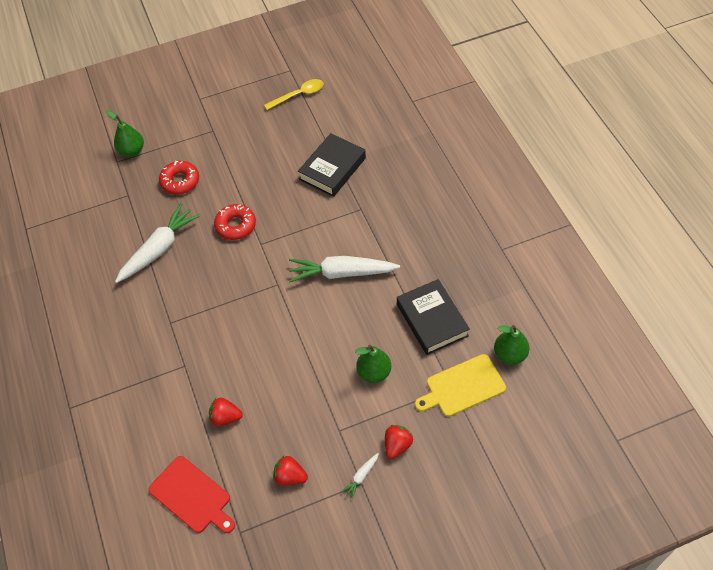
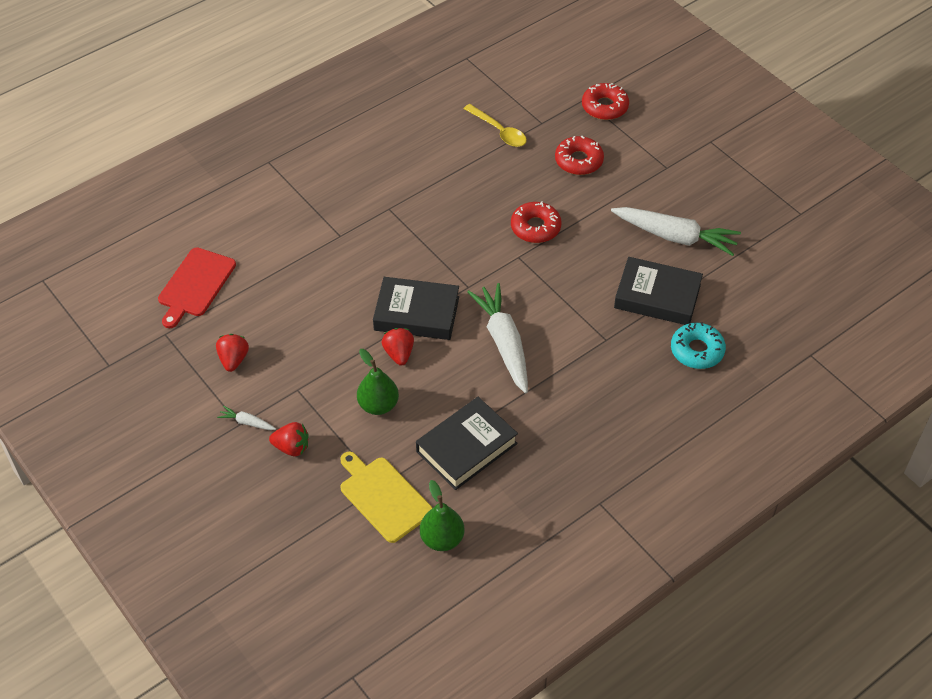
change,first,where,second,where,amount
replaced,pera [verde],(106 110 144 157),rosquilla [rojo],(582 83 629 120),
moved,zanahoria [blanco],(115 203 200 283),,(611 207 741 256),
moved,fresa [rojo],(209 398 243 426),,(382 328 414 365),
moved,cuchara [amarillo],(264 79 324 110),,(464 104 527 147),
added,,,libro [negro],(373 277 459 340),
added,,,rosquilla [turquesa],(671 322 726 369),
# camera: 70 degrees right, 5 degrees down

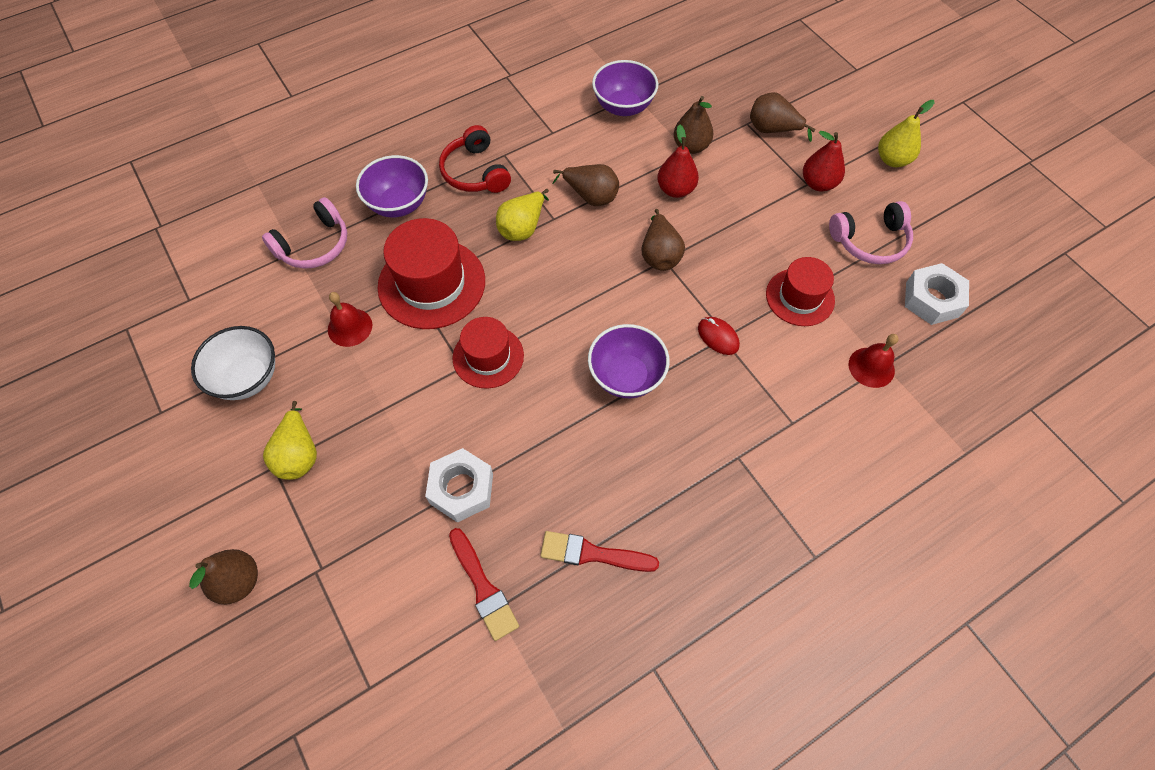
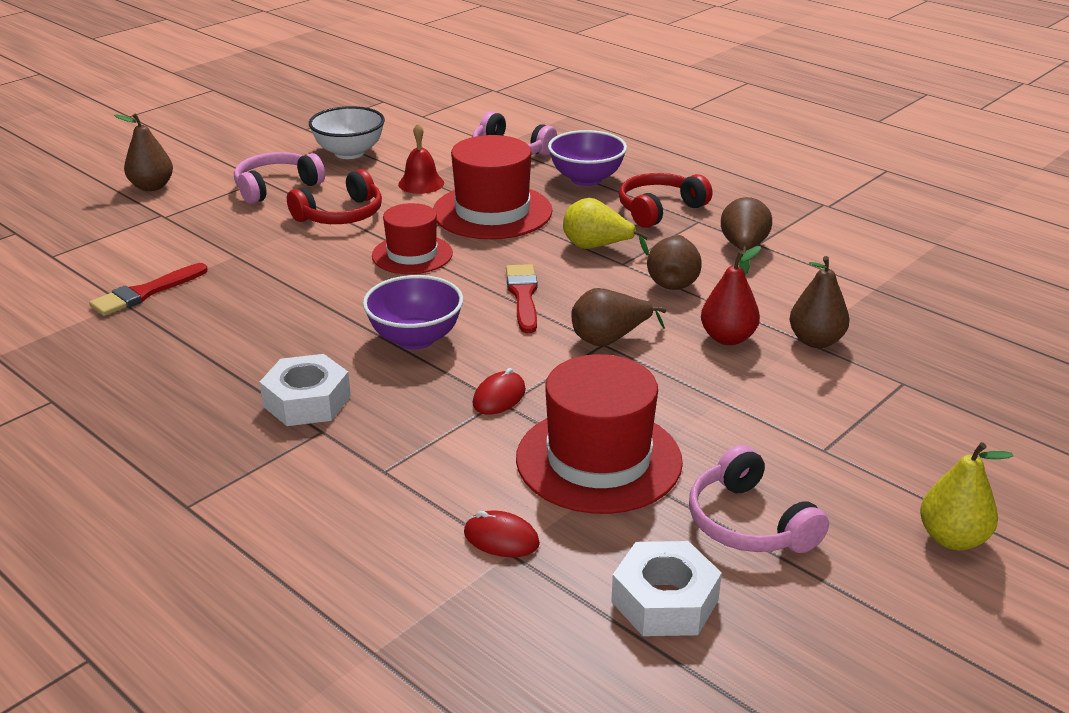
change,first,where,second,where,amount
replaced,pera [amarillo],(263 401 317 480),auriculares [rosa],(234 152 325 204),
moved,tuerca [blanco],(425 448 493 523),,(260 354 351 426),
moved,pincel [rojo],(541 531 659 572),,(506 264 537 333),
removed,cuenco [morado],(592 60 658 116),,,
moved,pera [marrón],(750 92 816 142),,(721 197 772 274),
resized,sombrero [rojo],(766 257 835 326),,(516 354 683 514),x1.58
removed,pera [rojo],(803 131 845 191),,,
replaced,campana [rojo],(849 334 899 388),ratón [rojo],(464 510 540 557),
added,,,auriculares [rojo],(287 169 382 224),
# camera: 75 degrees right, 30 degrees down

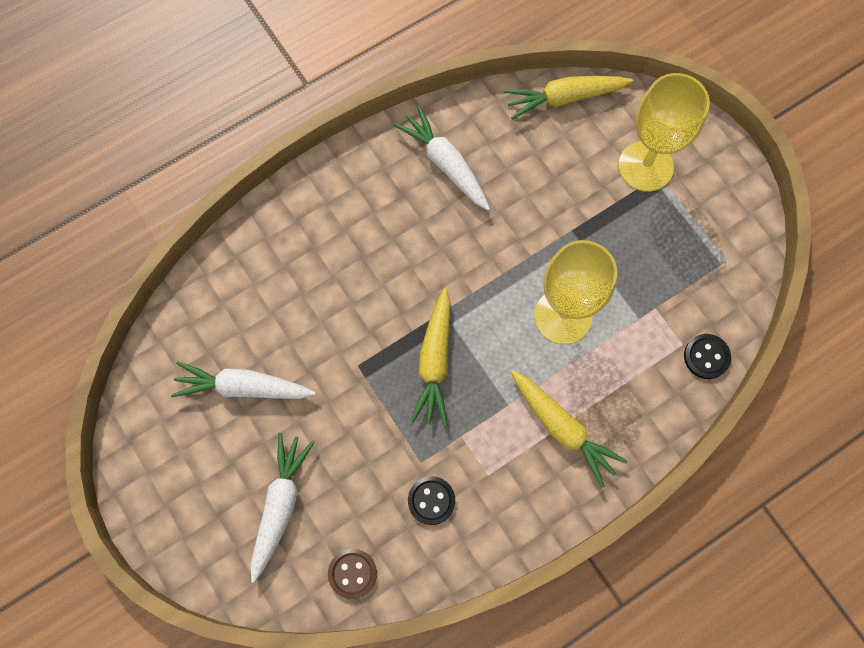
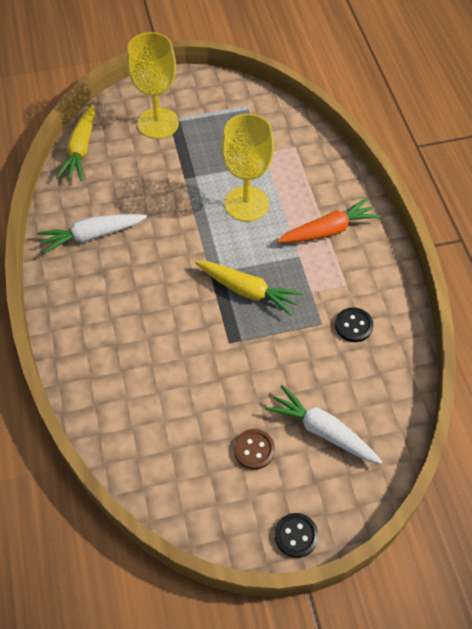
change,first,where,second,where,amount
removed,zanahoria [blanco],(171 362 316 399),,,
moved,botón [marrón],(328 549 377 599),,(234 429 275 470),
recoloured,zanahoria [amarillo],(511 370 628 488),zanahoria [naranja],(277 197 381 243),
moved,botón [negro],(684 334 731 379),,(275 513 319 558),
# camera: 70 degrees left, 15 degrees down

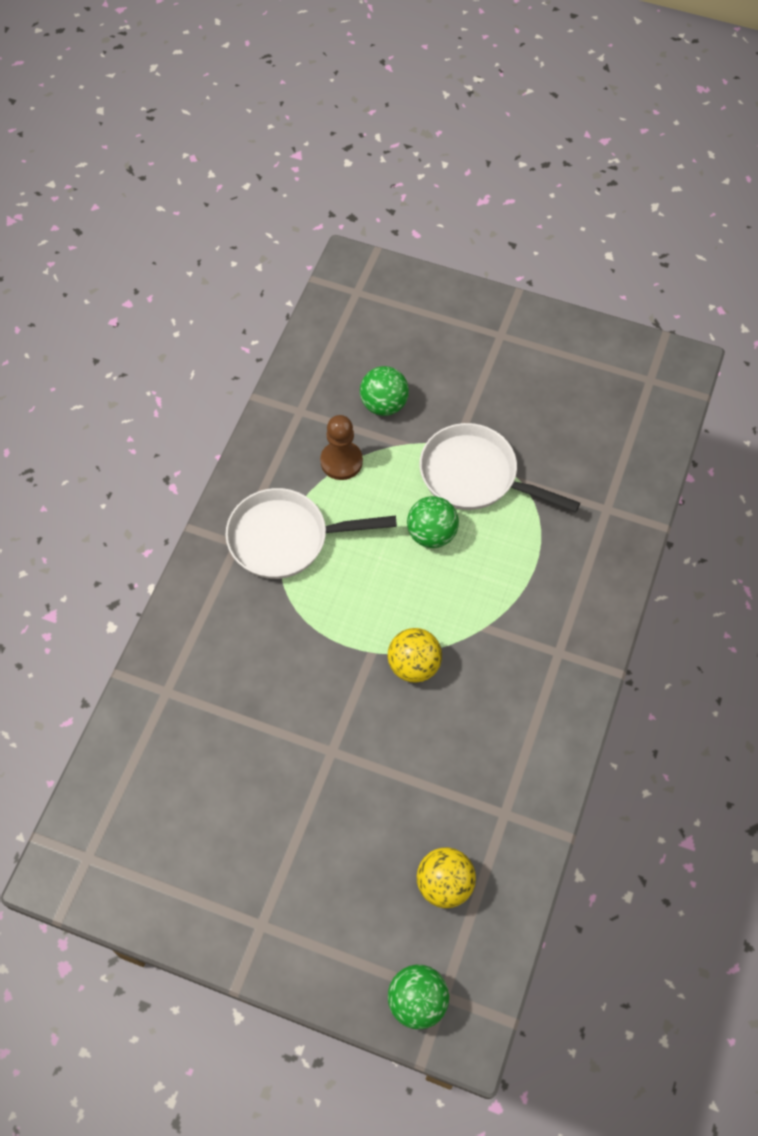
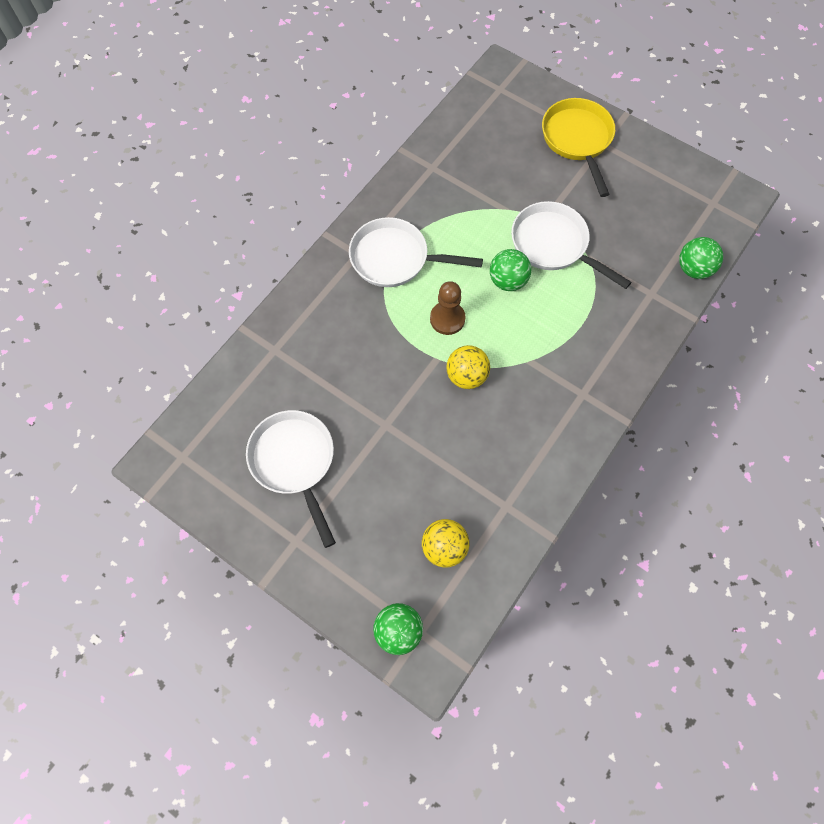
change,first,where,second,where,amount
moved,peón [marrón],(320 415 363 480),,(430 281 466 335),
moved,pelota [verde],(360 366 409 416),,(679 237 723 279),
added,,,sartén [blanco],(246 410 336 548),
added,,,sartén [amarillo],(542 98 615 197),
# camera: 15 degrees right, 5 degrees up

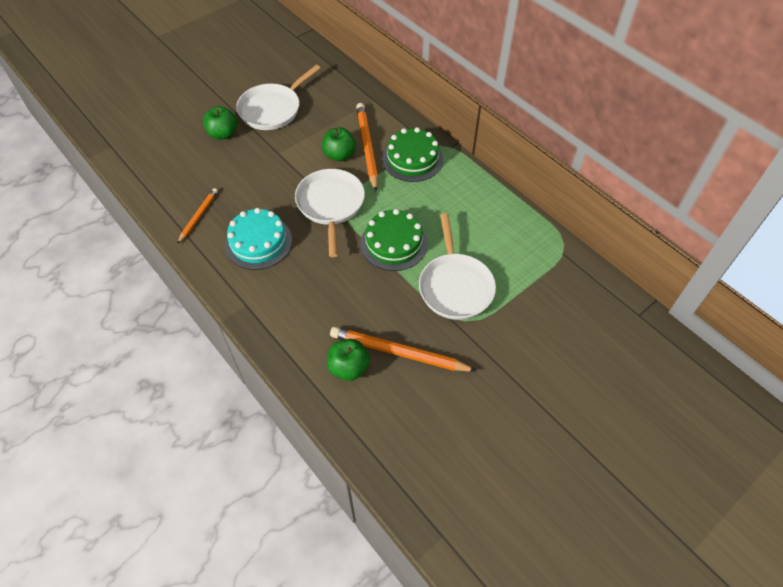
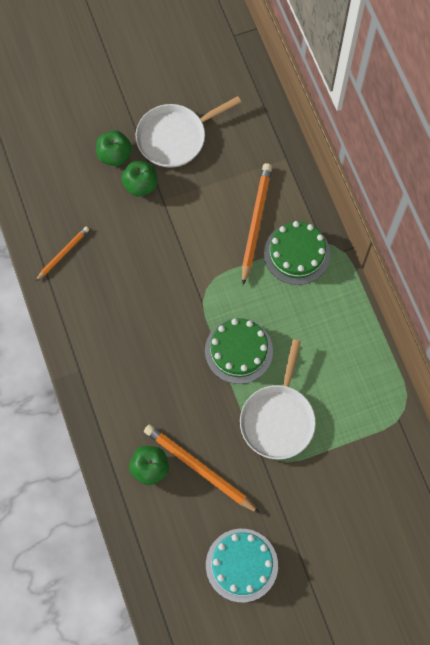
change,first,where,second,where,amount
moved,tarta [turquesa],(225 208 292 270),,(206 529 278 602),
removed,sartén [blanco],(295 169 365 257),,,
moved,manzana [verde],(322 128 356 161),,(121 161 157 197),
# camera: 20 degrees right, 15 degrees up

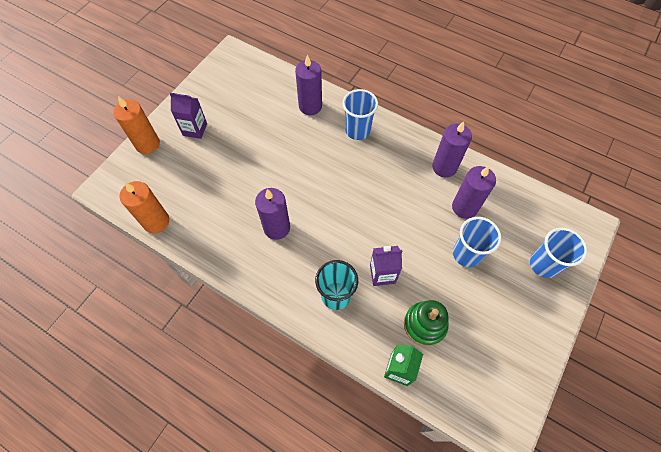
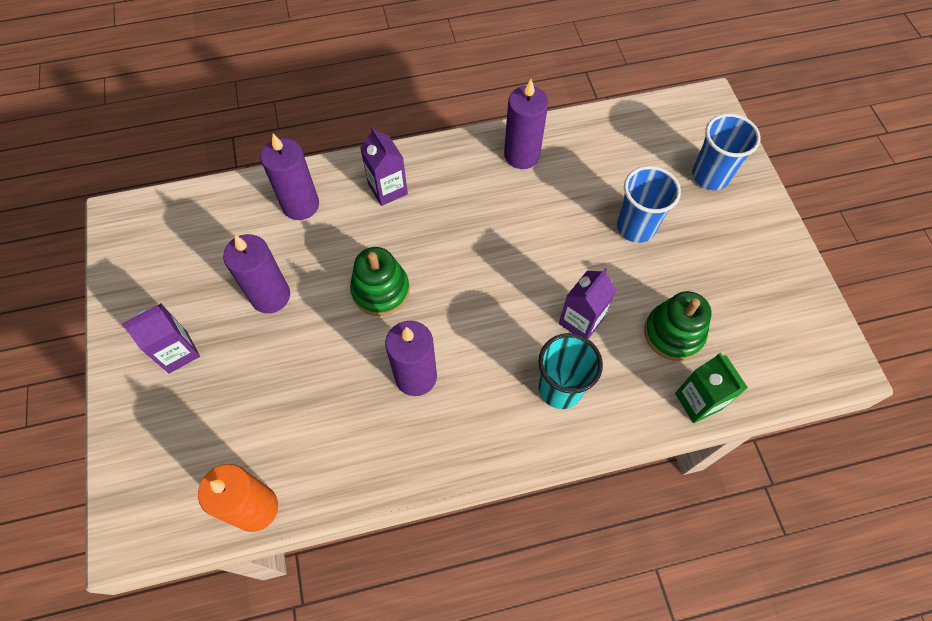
change,first,where,second,where,amount
removed,vela [naranja],(113 96 160 154),,,
replaced,vaso [azul],(342 89 378 140),cartón de leche [morado],(360 126 408 206),
moved,vela [morado],(452 166 496 219),,(223 234 290 313),
added,,,juguete apilable [verde],(350 247 410 316),
# camera: 45 degrees left, 0 degrees up

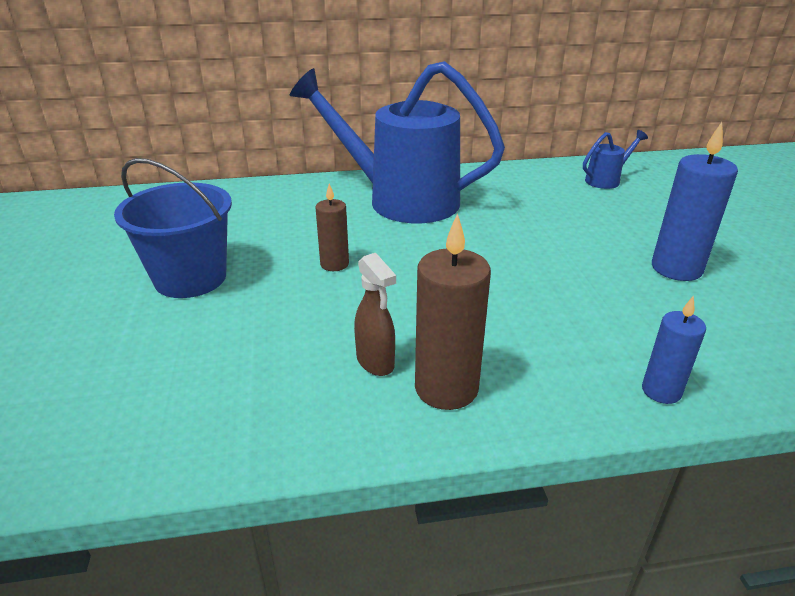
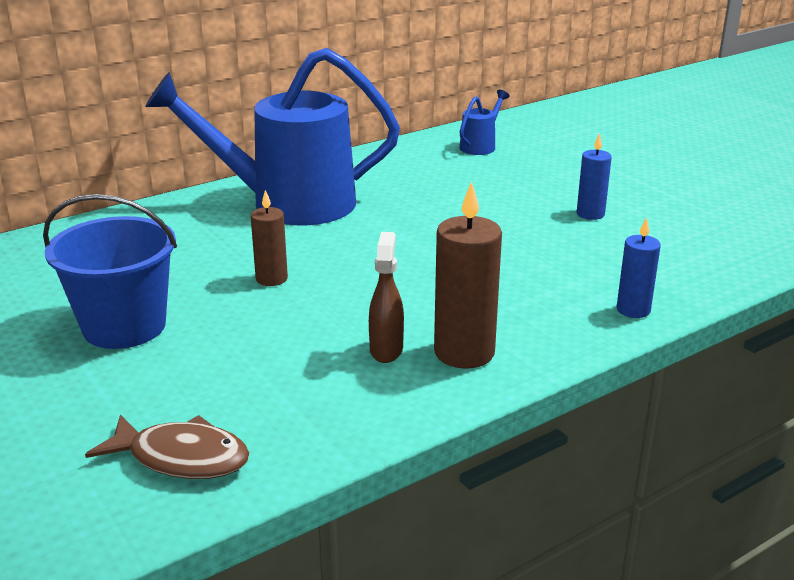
change,first,where,second,where,amount
turned,pulverizador [marrón],(354 253 396 376),,(369 232 404 363),120 degrees counterclockwise
resized,vela [azul],(652 122 738 281),,(577 133 612 220),x0.59
added,,,pez [marrón],(85 414 249 479),
# camera: 25 degrees left, 5 degrees down

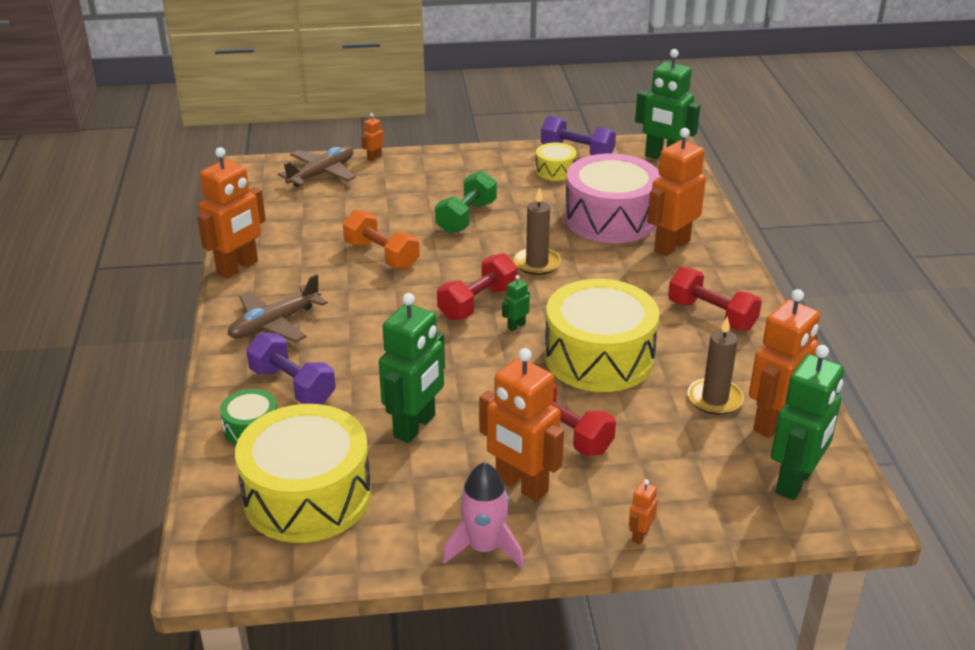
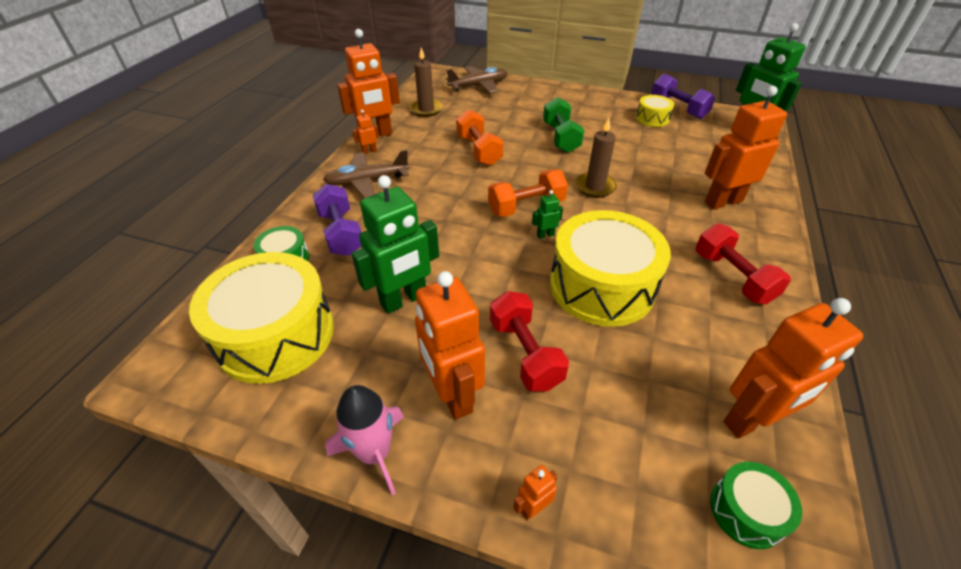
change,first,where,second,where,amount
moved,robot [naranja],(361 113 384 161),,(353 110 379 154),
turned,mancuerna [verde],(435 171 497 234),,(543 97 584 153),60 degrees counterclockwise
recoloured,mancuerna [rojo],(437 253 518 320),mancuerna [naranja],(488 169 568 217),
removed,tambor [rosa],(565 153 661 243),,,
moved,vela [marrón],(687 316 744 415),,(409 47 443 117),
replaced,robot [verde],(771 345 844 500),tambor [verde],(710 462 802 549),
# camera: 25 degrees right, 10 degrees up

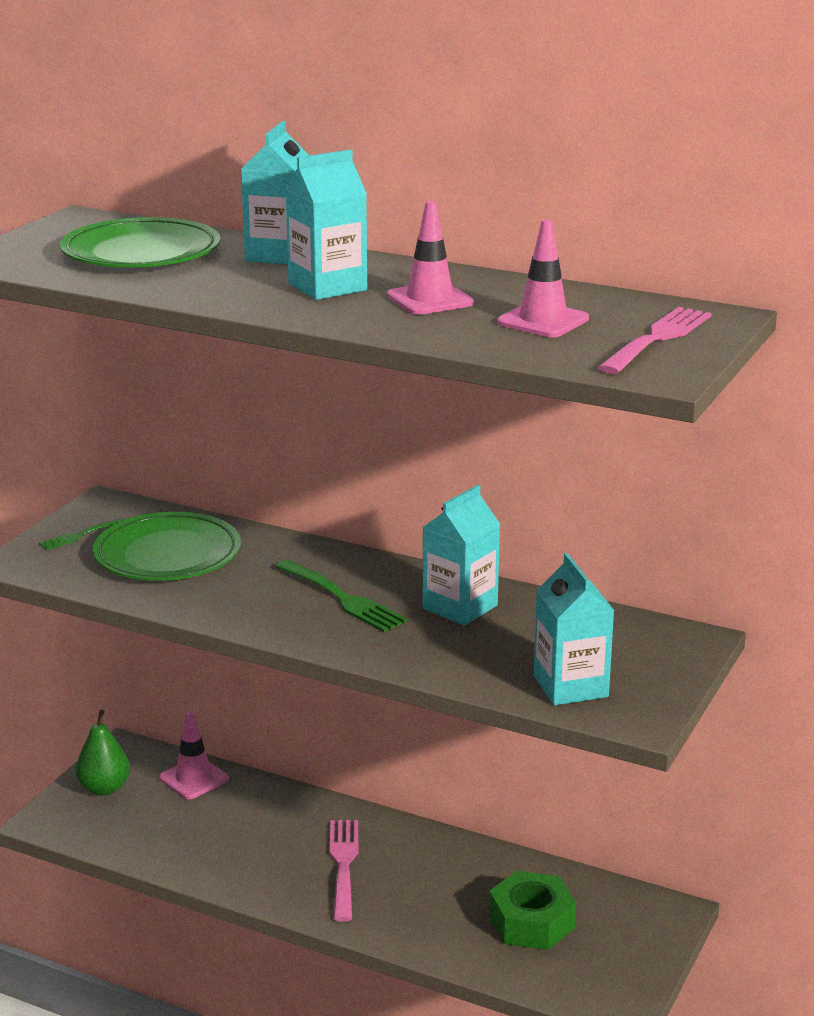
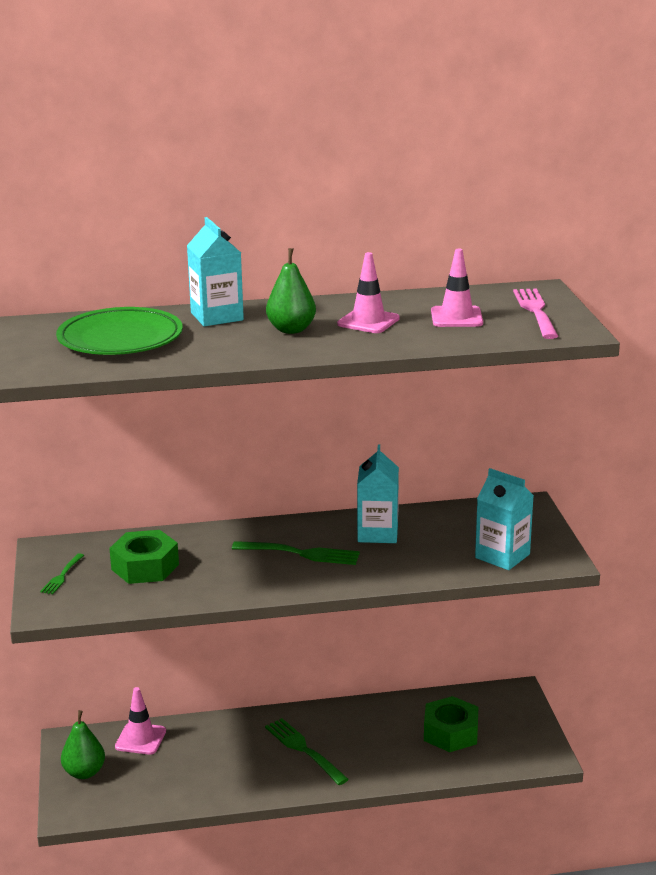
change,first,where,second,where,amount
replaced,plato [verde],(93 512 241 581),tuerca [verde],(109 530 179 584),
replaced,cartón de leche [turquesa],(285 149 367 300),pera [verde],(266 248 316 334),
recoloured,tenedor [rosa],(329 820 358 922),tenedor [verde],(265 718 349 785),
# camera: 35 degrees left, 0 degrees up

